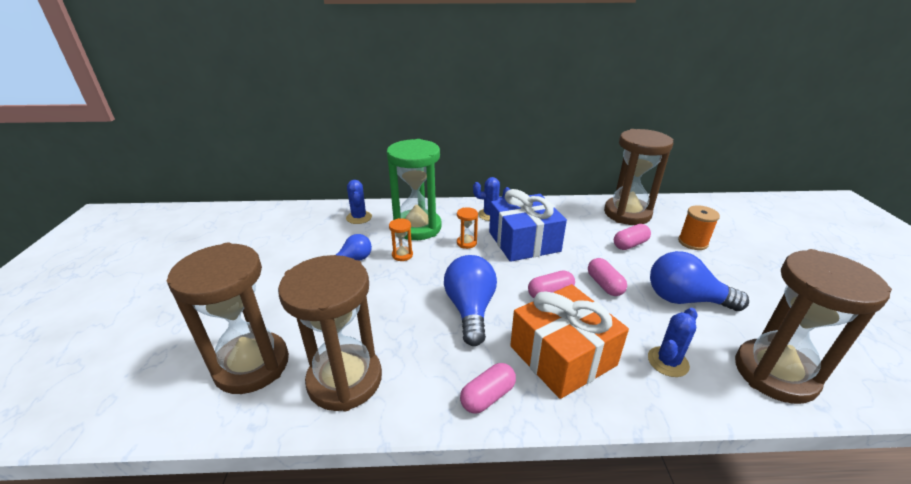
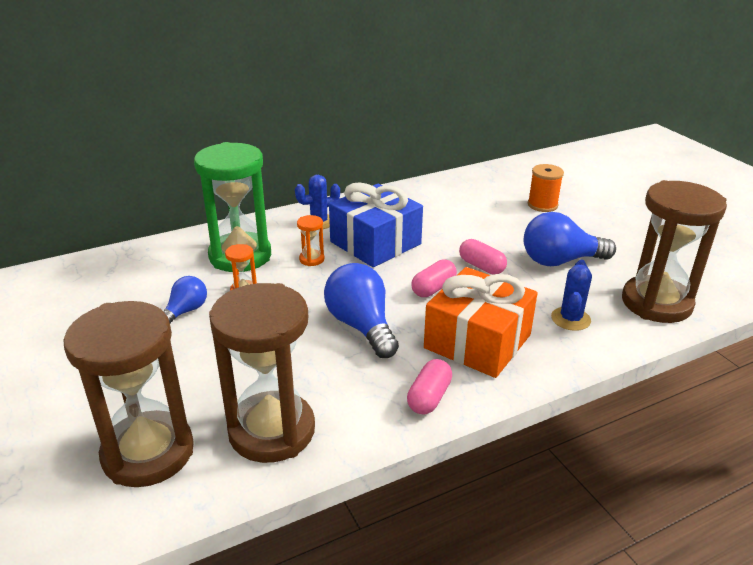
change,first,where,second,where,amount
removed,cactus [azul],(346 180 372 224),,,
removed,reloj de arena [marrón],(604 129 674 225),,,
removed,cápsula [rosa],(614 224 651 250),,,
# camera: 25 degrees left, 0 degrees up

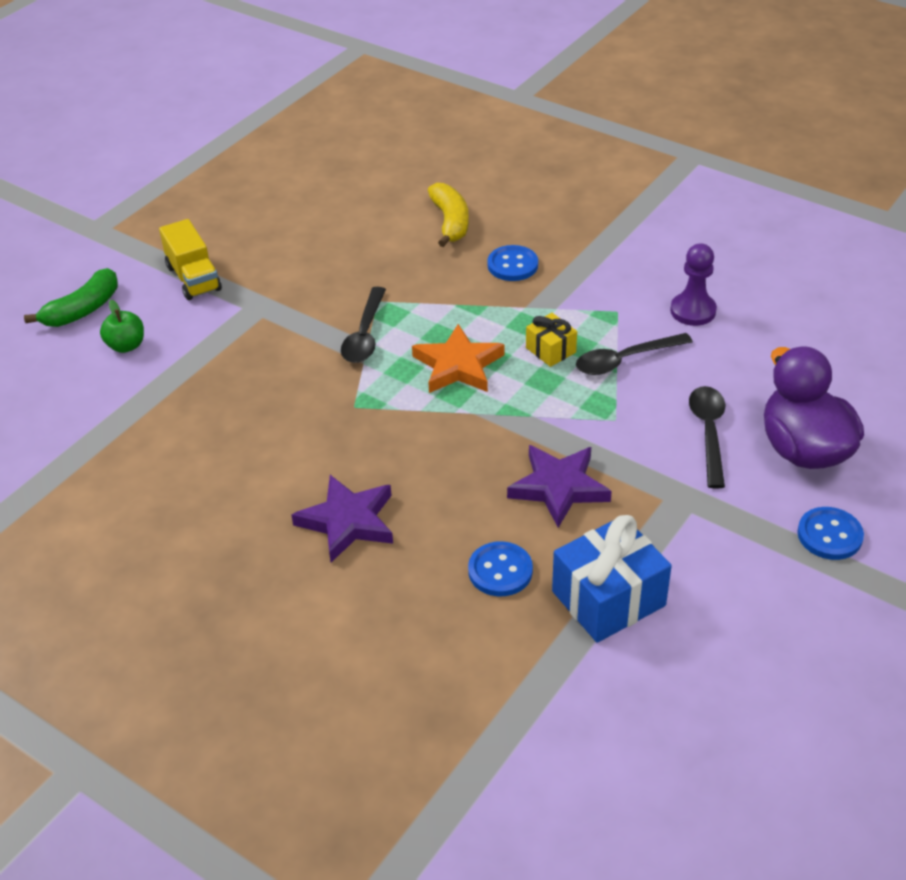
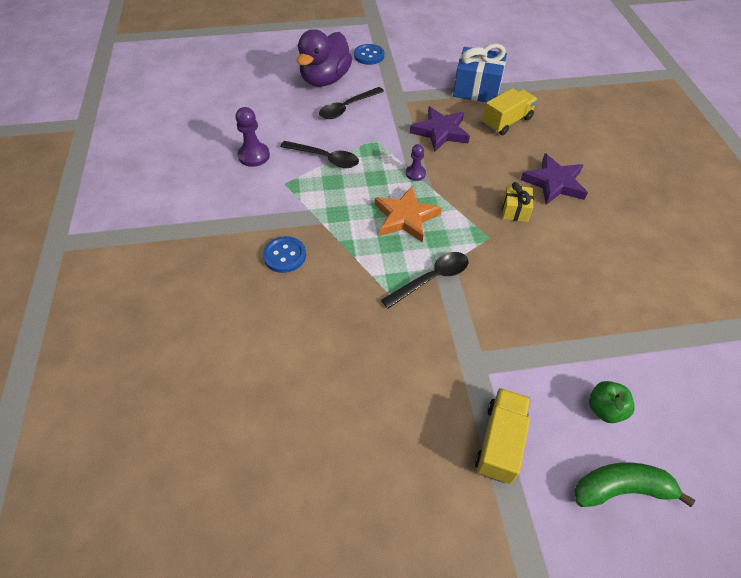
change,first,where,second,where,amount
removed,plátano [amarillo],(428 183 469 247),,,
replaced,botón [azul],(468 541 533 596),camión [amarillo],(483 88 538 135),
moved,regalo [amarillo],(526 313 577 367),,(502 182 533 222),
added,,,peón [morado],(406 144 426 181),
# camera: 135 degrees left, 10 degrees up

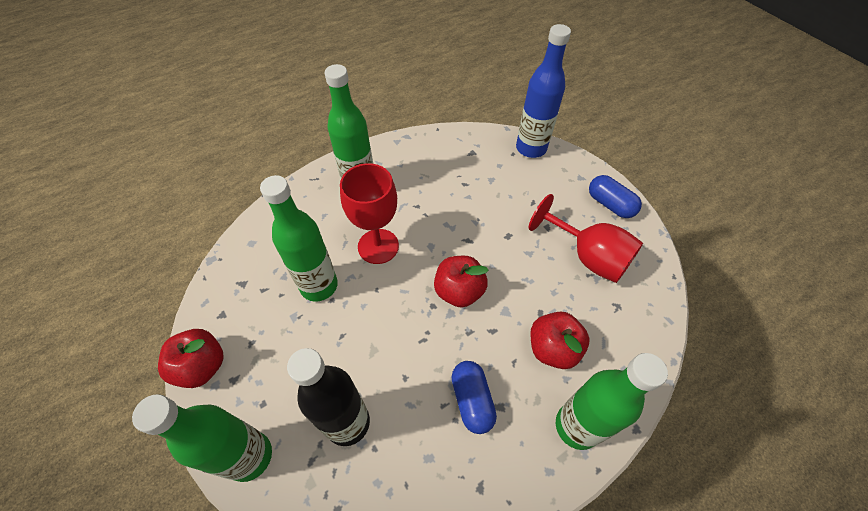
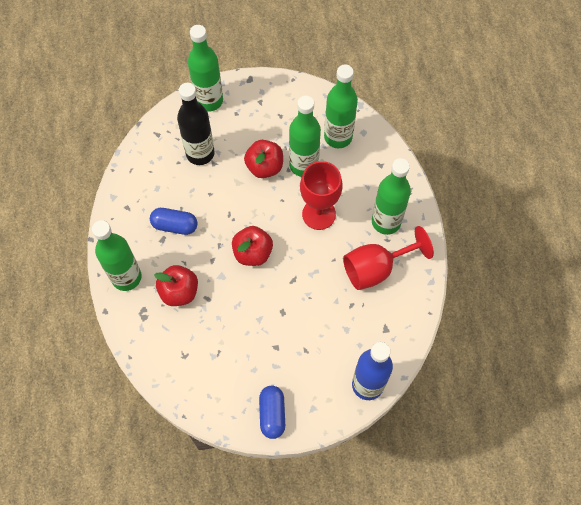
change,first,where,second,where,amount
moved,manzana [rojo],(158 329 224 388),,(244 140 283 178),
moved,copa [rojo],(529 194 643 283),,(343 226 434 290),
turned,cápsula [azul],(589 175 642 218),,(259 386 285 439),75 degrees counterclockwise
added,,,botella [verde],(324 64 358 148),
# camera: 115 degrees right, 10 degrees up

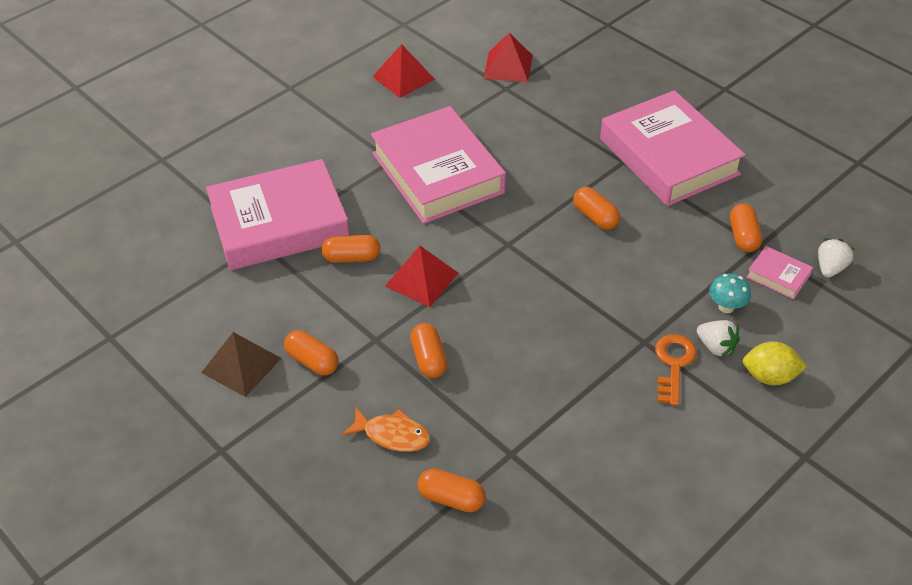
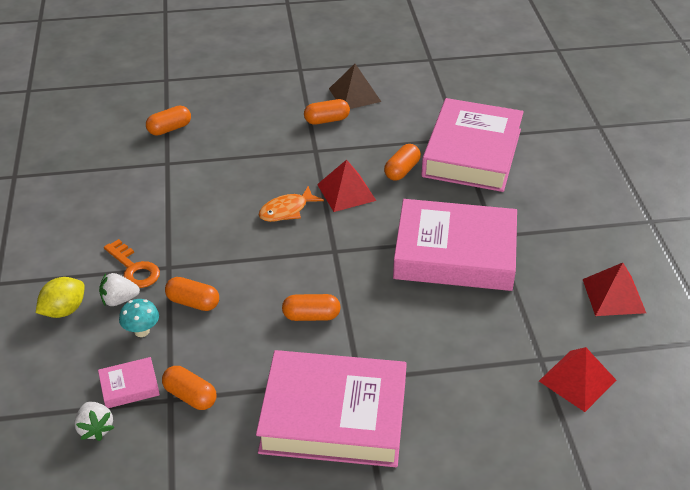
change,first,where,second,where,amount
moved,pez [naranja],(342 407 430 452),,(259 186 324 222),
moved,cápsula [naranja],(410 323 447 378),,(165 277 219 311),
# camera: 125 degrees right, 5 degrees down

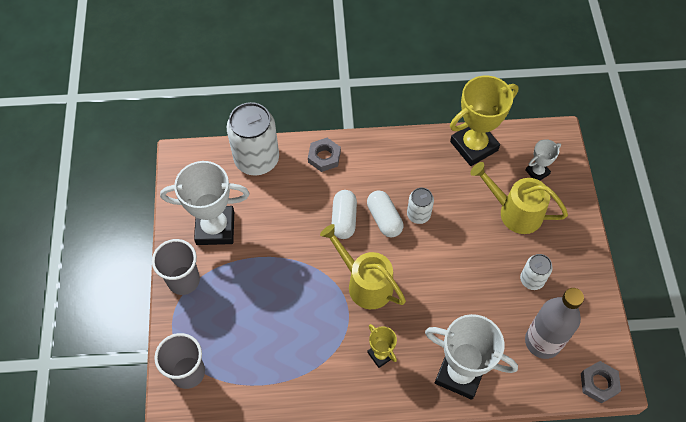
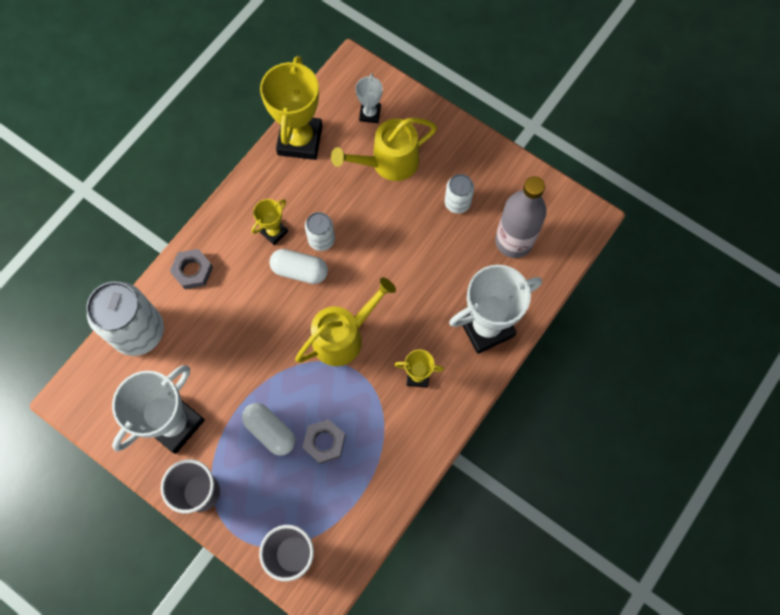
change,first,where,second,where,amount
turned,regadera [amarillo],(320 224 406 309),,(295 277 396 366),150 degrees clockwise
moved,cápsula [blanco],(332 190 357 239),,(242 403 295 455),
moved,tuerca [gris],(581 361 621 404),,(302 419 345 464),
added,,,trofeo [amarillo],(252 199 288 245),
# camera: 50 degrees left, 10 degrees up

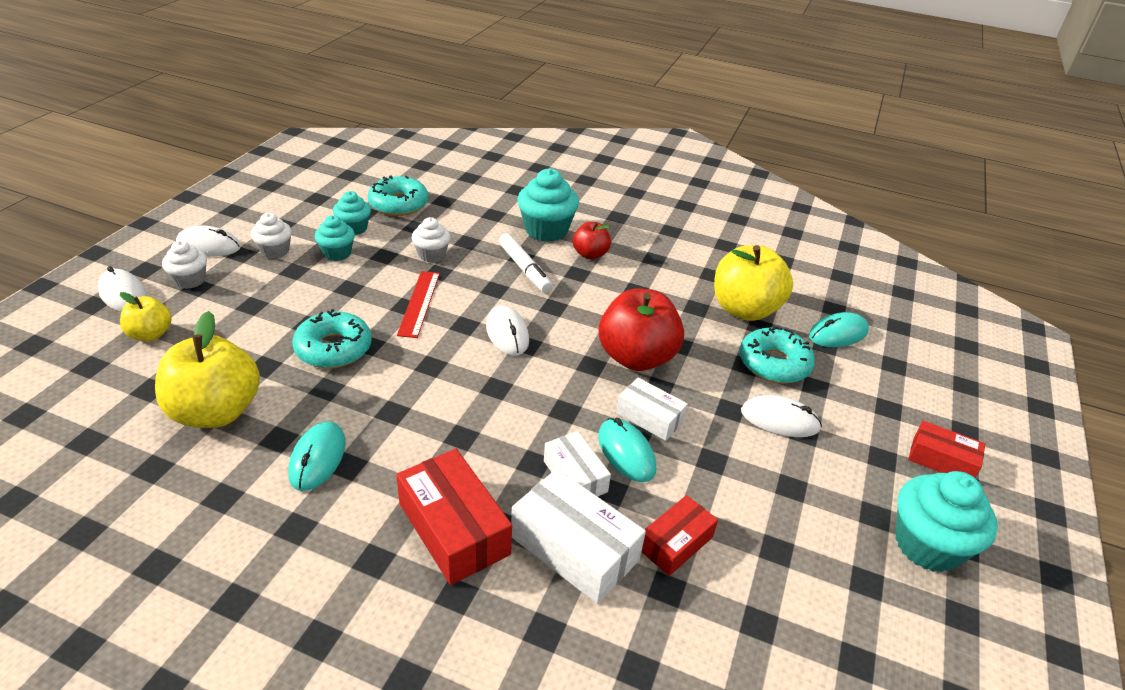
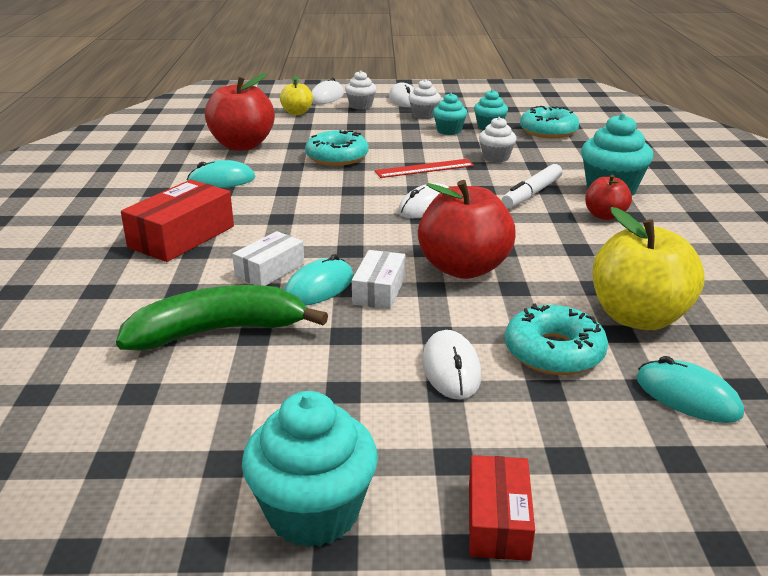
change,first,where,second,where,amount
recoloured,manzana [amarillo],(155 311 260 428),manzana [rojo],(205 73 275 151),
removed,caja [blanco],(511 469 646 604),,,
replaced,caja [rojo],(642 495 718 576),plátano [verde],(116 285 328 351),
# camera: 70 degrees right, 10 degrees down

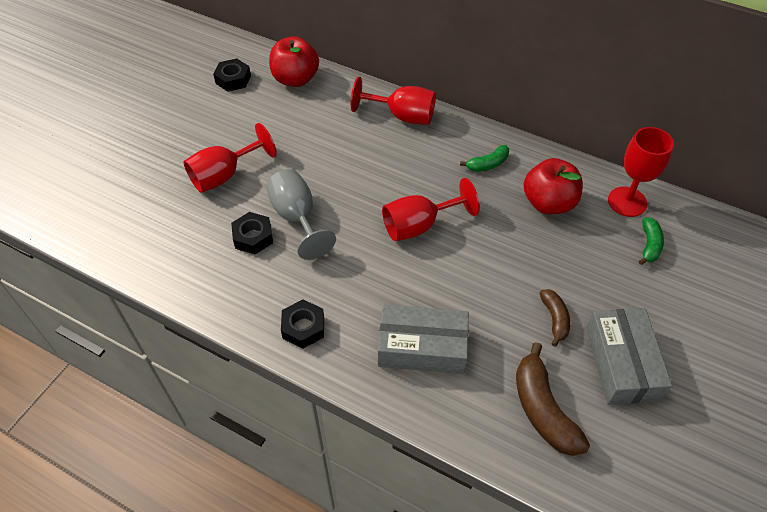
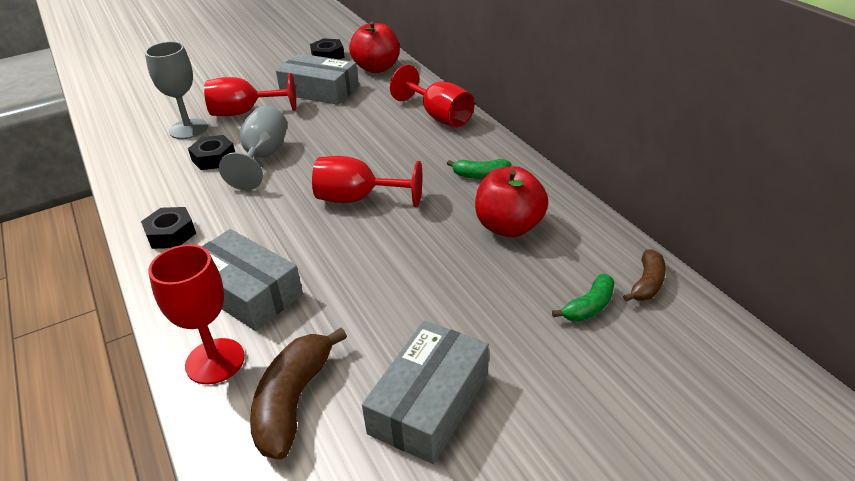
change,first,where,second,where,amount
moved,plátano [marrón],(540 289 570 347),,(623 249 666 302),
moved,copa [rojo],(608 127 674 217),,(148 244 245 385),
added,,,copa [gris],(145 41 208 139),
added,,,caja [gris],(276 53 359 105),
# camera: 35 degrees right, 15 degrees down

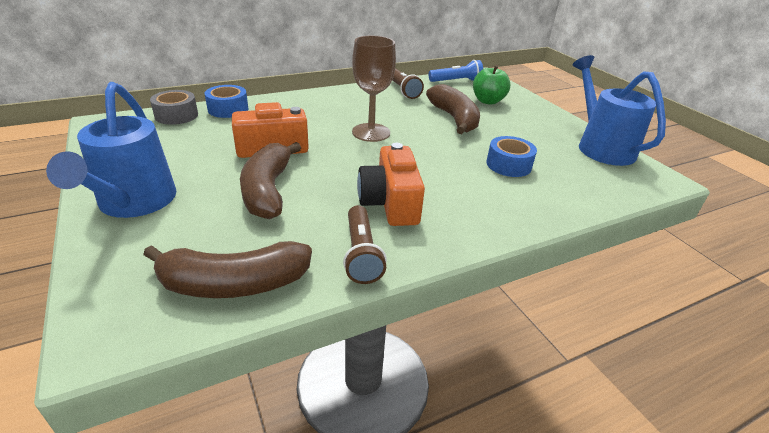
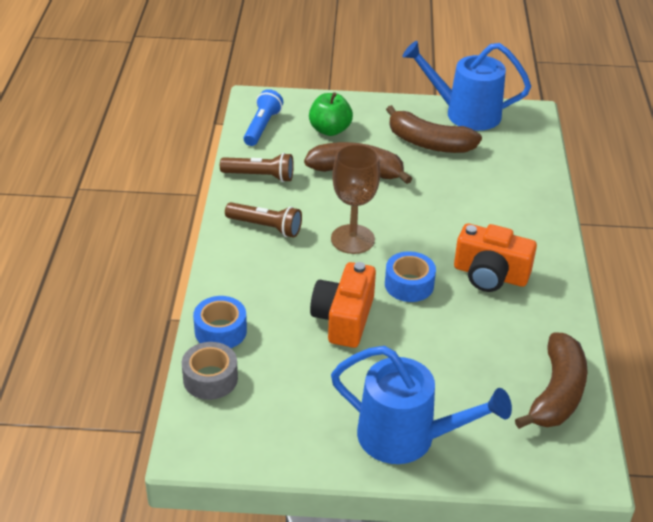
change,first,where,second,where,amount
moved,plátano [marrón],(240 142 301 219),,(386 105 482 153),
moved,lámpara de mano [marrón],(343 205 387 284),,(225 202 302 238),
moved,cinta adhesiva [azul],(486 136 537 177),,(385 251 436 302),
# camera: 60 degrees left, 5 degrees up

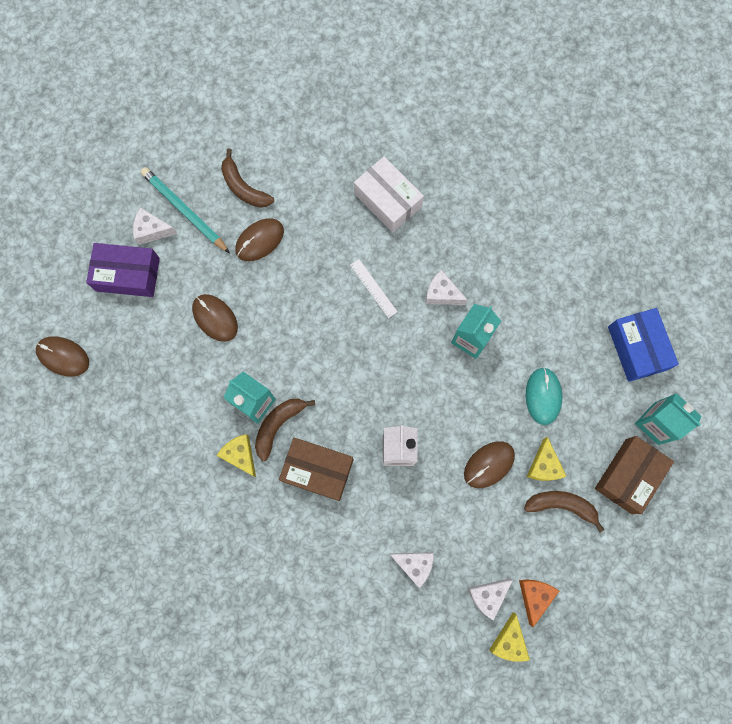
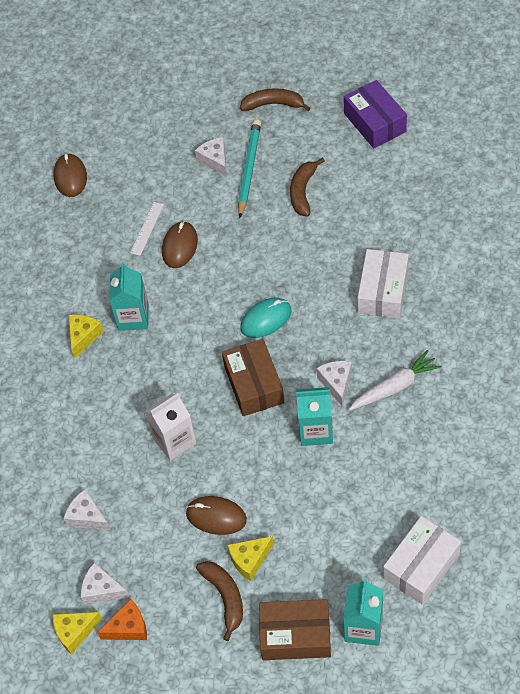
change,first,where,second,where,amount
moved,caja [morado],(86 243 160 297),,(344 80 407 148),
removed,ratón [marrón],(235 218 284 261),,,
moved,plátano [marrón],(255 399 315 461),,(240 89 310 111),
moved,caja [marrón],(279 438 353 501),,(222 339 284 416),
moved,regla [blanco],(350 259 398 318),,(130 202 164 256),
turned,queso [blanco],(390 552 434 588),,(63 489 110 530),135 degrees clockwise
moved,ratón [turquesa],(526 367 562 425),,(240 298 291 338),
recoloured,caja [azul],(608 308 679 382),caja [blanco],(383 516 461 605),
added,,,zanahoria [blanco],(349 350 442 411),
# camera: 60 degrees right, 20 degrees down

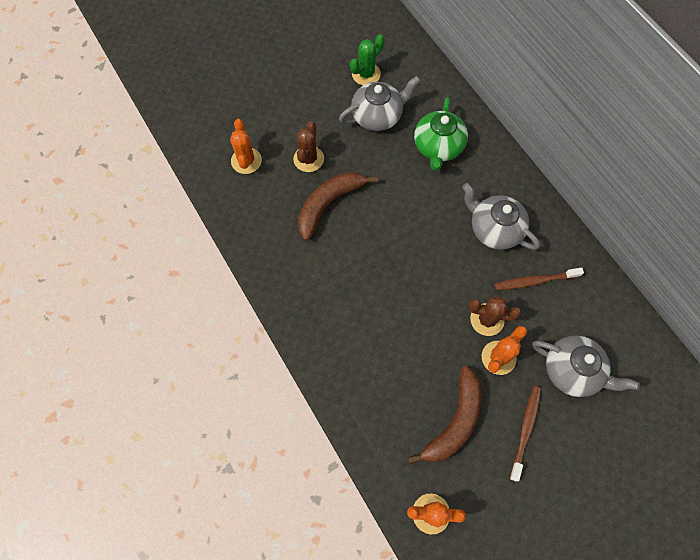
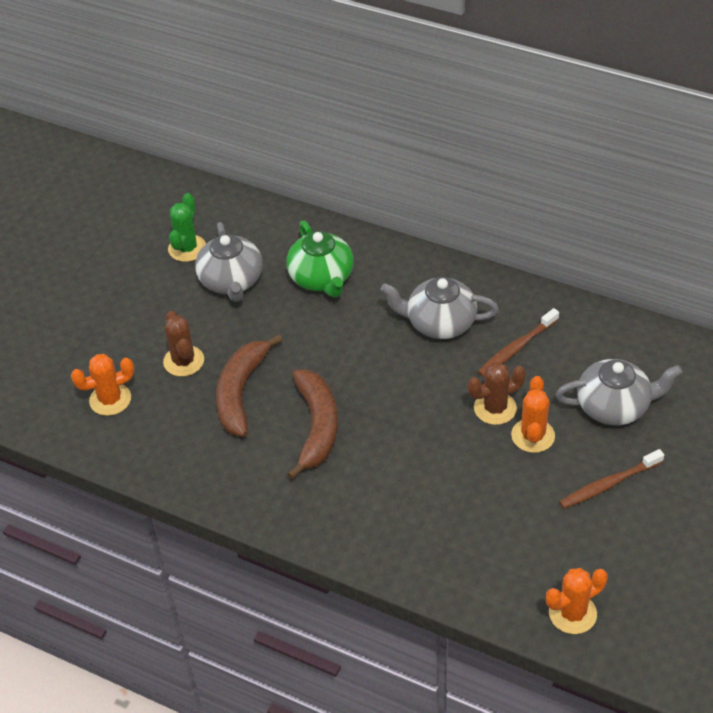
change,first,where,second,where,amount
turned,cactus [naranja],(230 119 262 174),,(71 354 134 416),75 degrees counterclockwise
turned,tetera [gris],(339 76 420 131),,(195 222 263 302),135 degrees clockwise
moved,plátano [marrón],(408 366 482 464),,(287 370 338 479),
turned,cepillo de dientes [marrón],(510 386 541 482),,(559 449 664 509),105 degrees counterclockwise
# camera: 30 degrees left, 20 degrees down

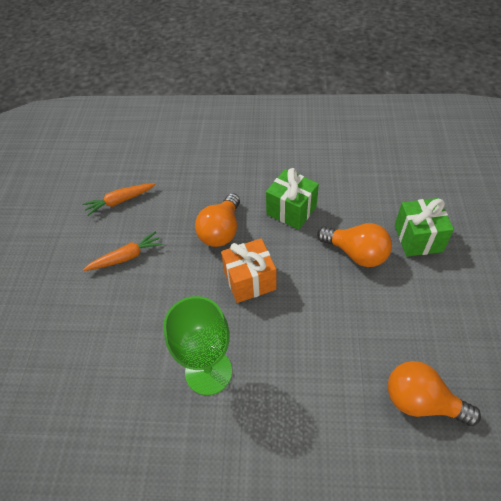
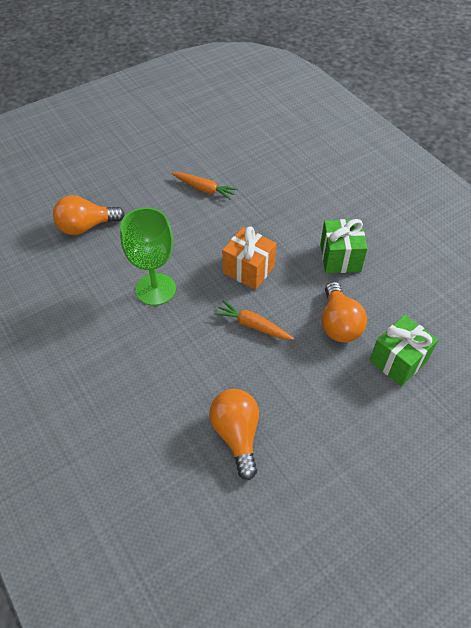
change,first,where,second,where,amount
moved,zanahoria [naranja],(83 183 156 216),,(214 300 294 340),
moved,bombilla [naranja],(195 193 240 247),,(53 195 125 235),
# camera: 50 degrees right, 0 degrees up

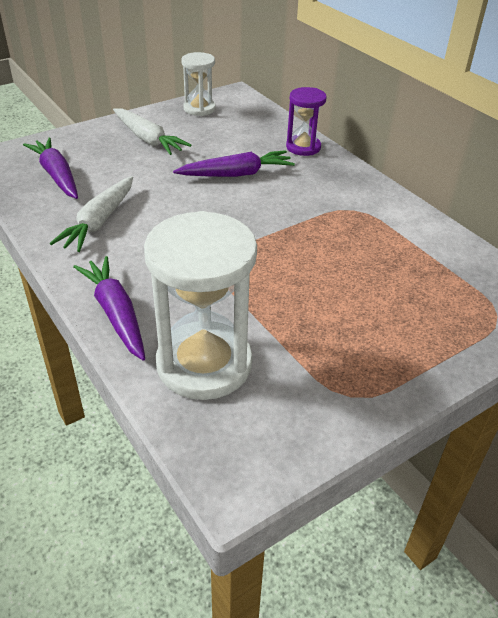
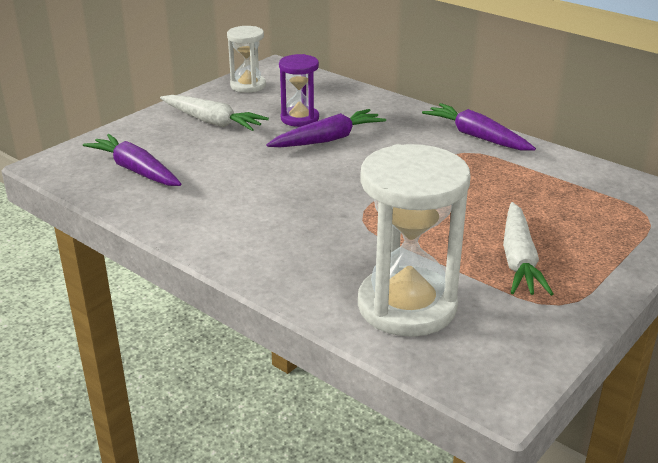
change,first,where,second,where,amount
moved,zanahoria [blanco],(50 176 133 252),,(503 202 553 296),
moved,zanahoria [morado],(73 256 145 361),,(422 103 536 151),
moved,reloj de arena [morado],(286 87 327 156),,(279 54 319 127),
# camera: 15 degrees left, 10 degrees down

